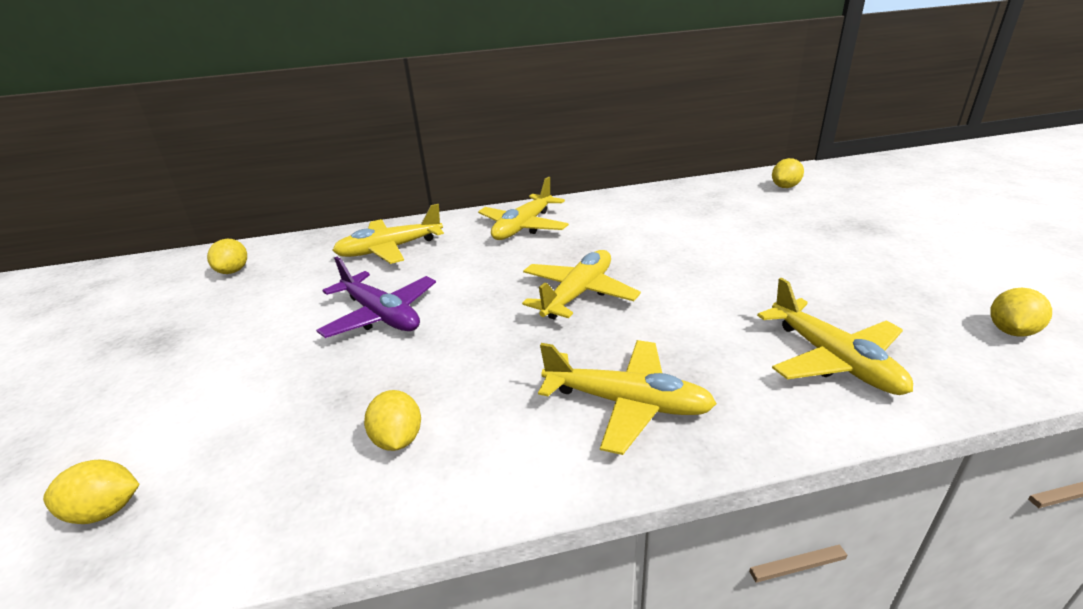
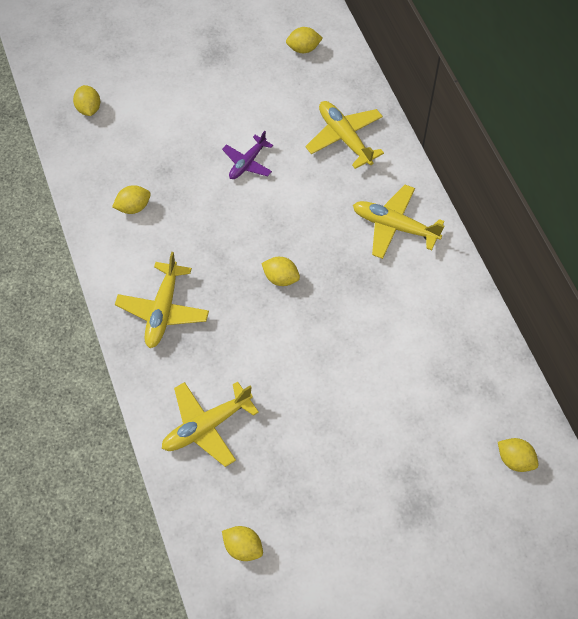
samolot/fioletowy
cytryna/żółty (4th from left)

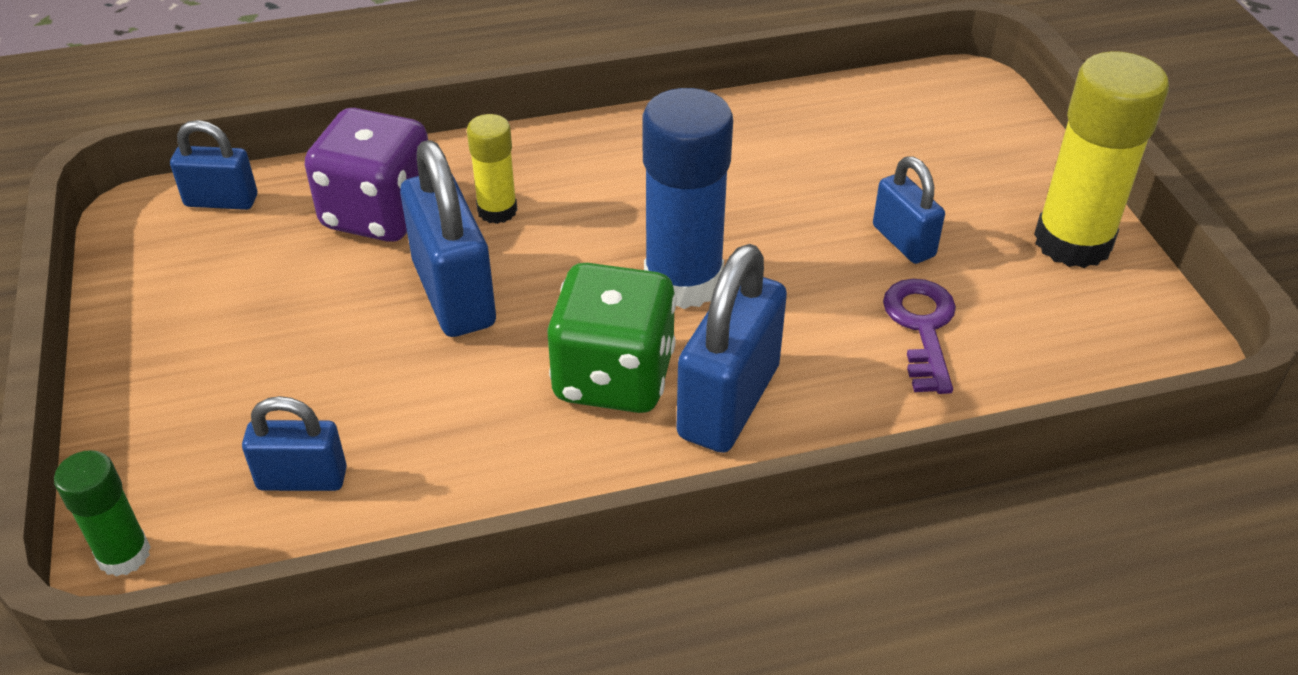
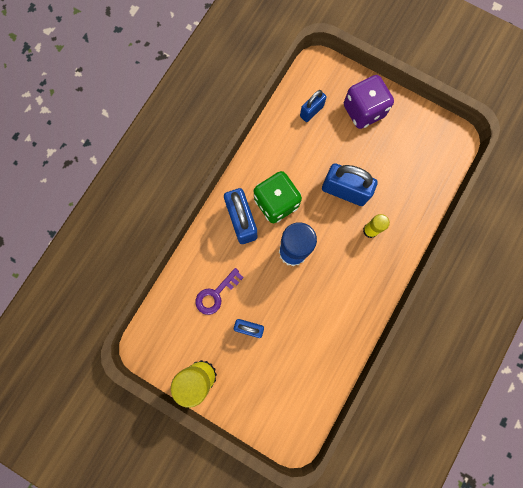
klej w sztyfcie/zielony
kłódka/niebieski (1st from left in the first image)
kostka do gry/fioletowy
klucz/fioletowy

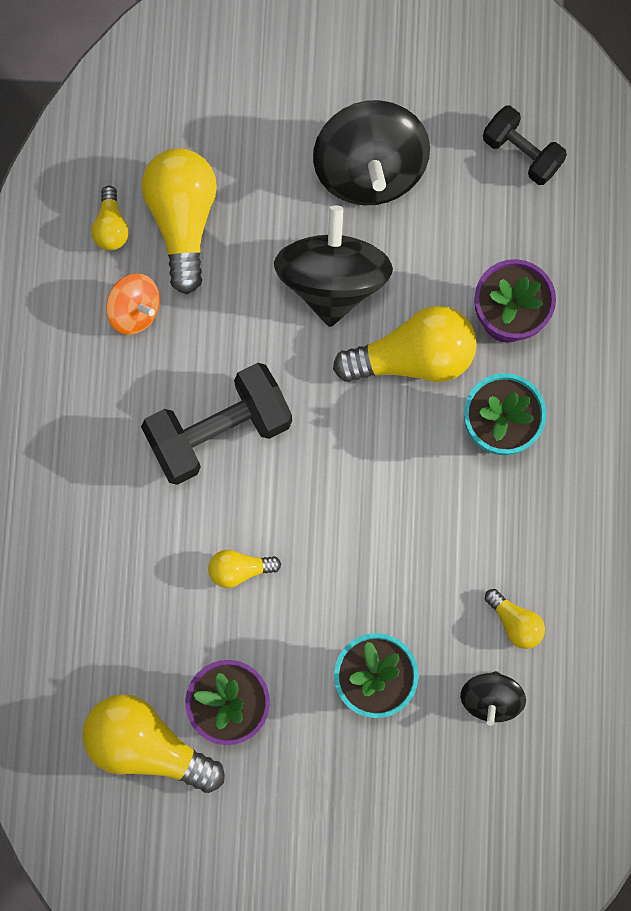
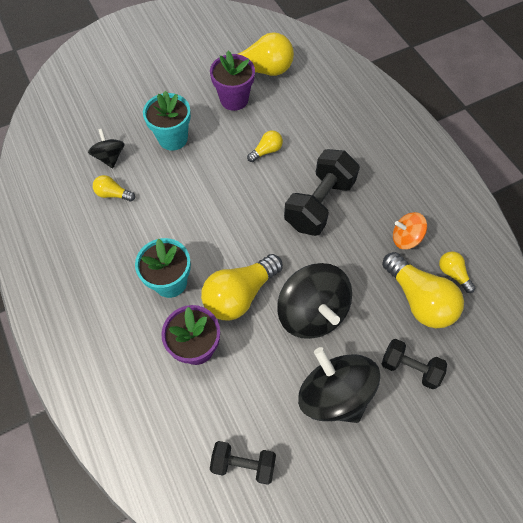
hantel/czarny (3rd from left)

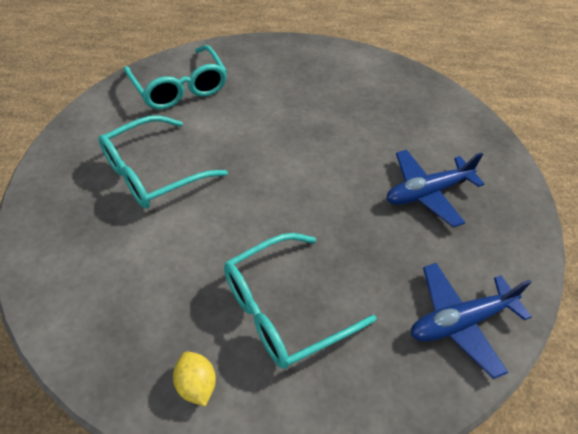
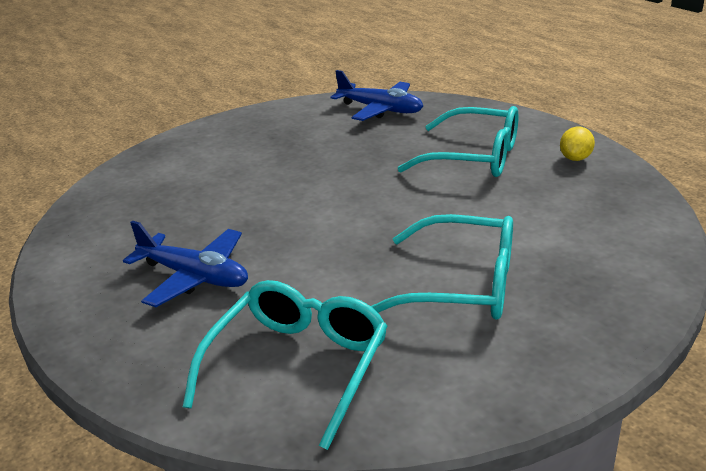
samolot/niebieski (1st from left)

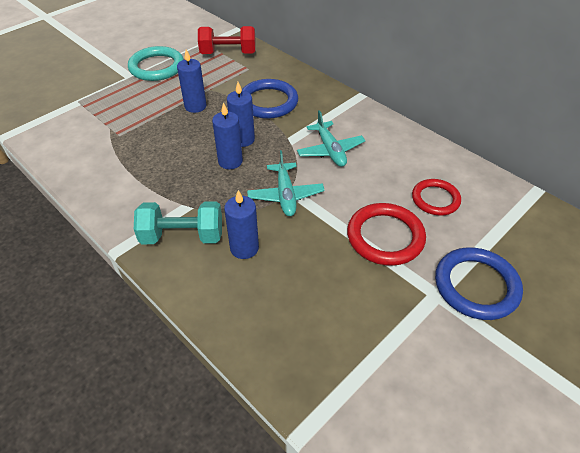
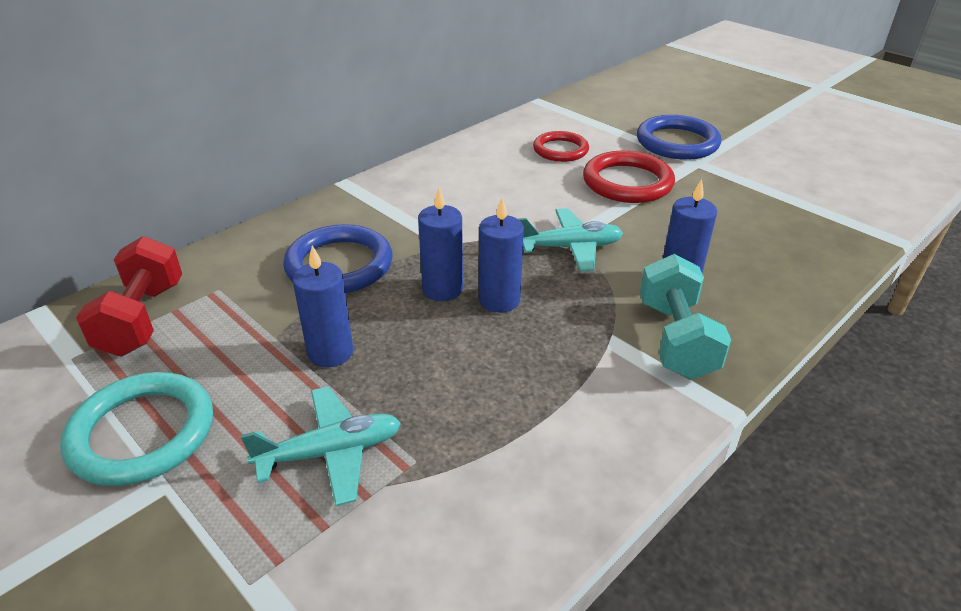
samolot/turkusowy (1st from left)

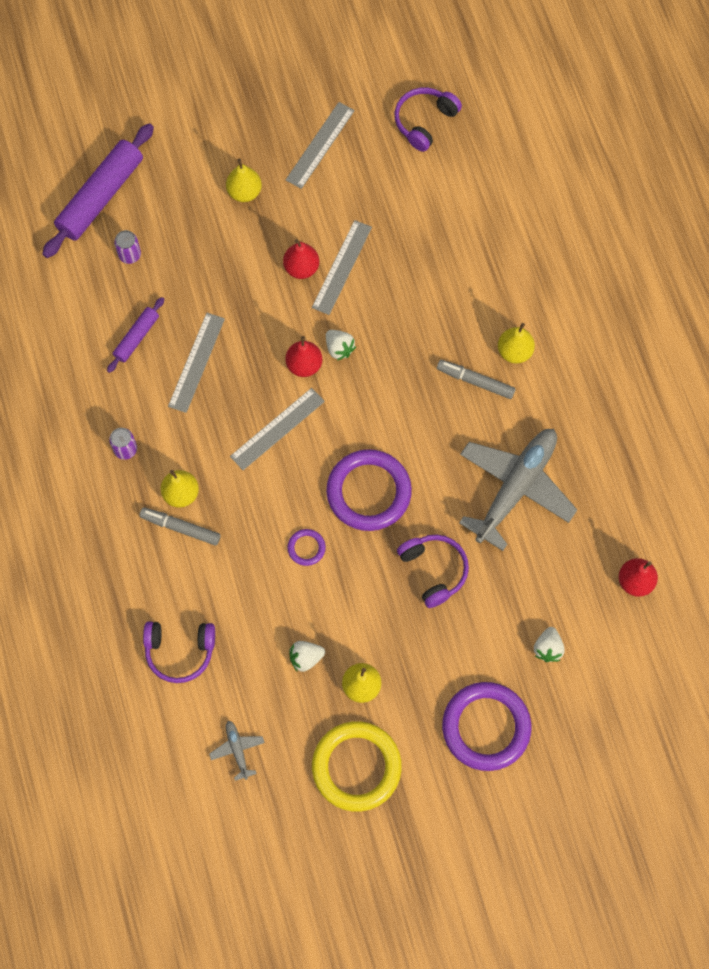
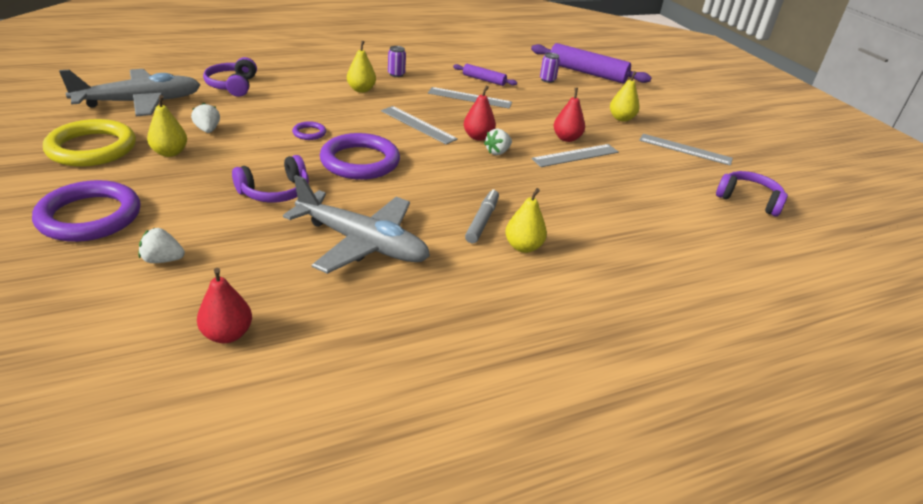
flamaster/szary (1st from left in the first image)
samolot/szary (1st from left)
linijka/szary (3rd from left)

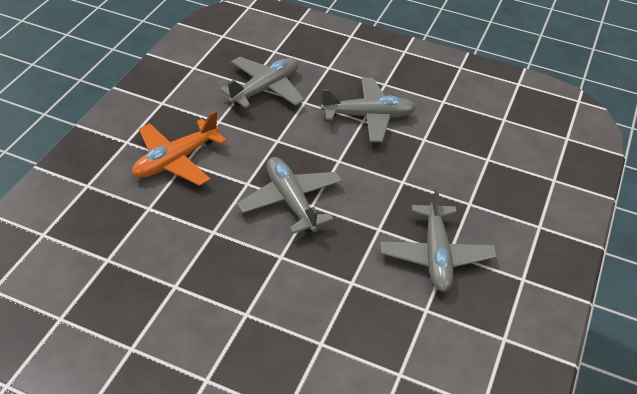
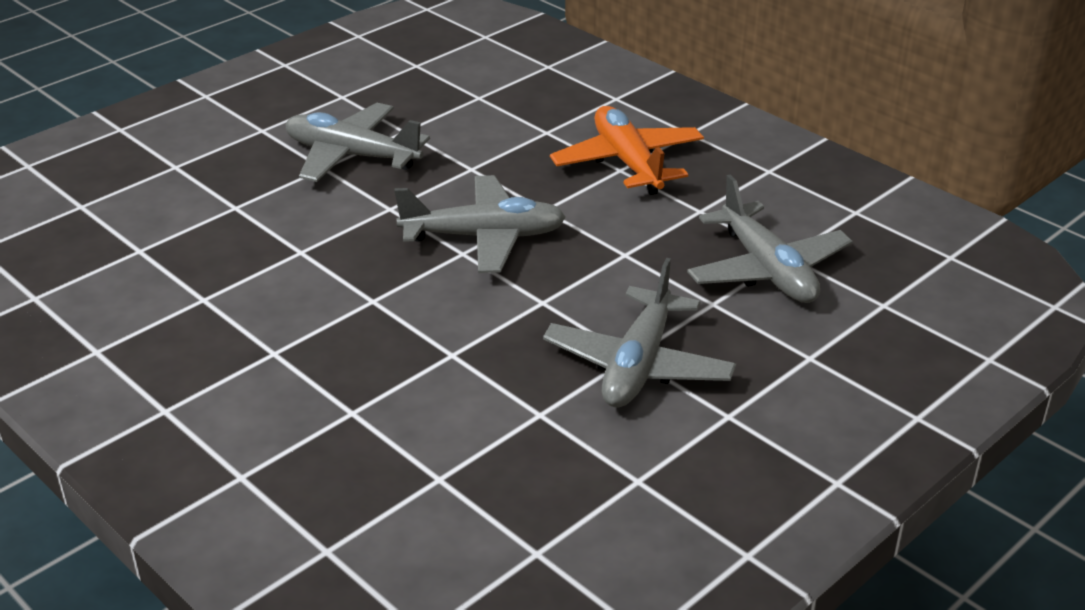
samolot/szary (1st from left)

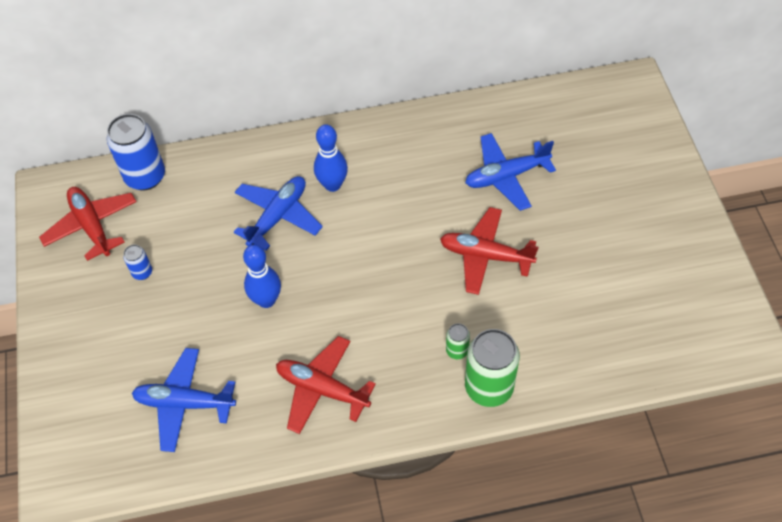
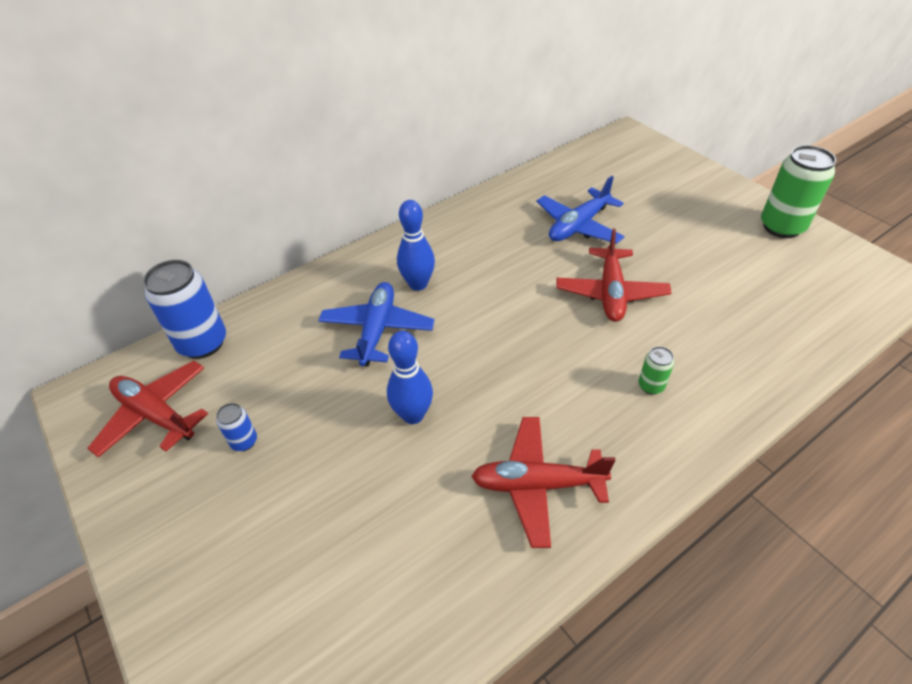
samolot/niebieski (1st from left in the first image)
samolot/czerwony (3rd from left)
puszka/zielony (2nd from left)

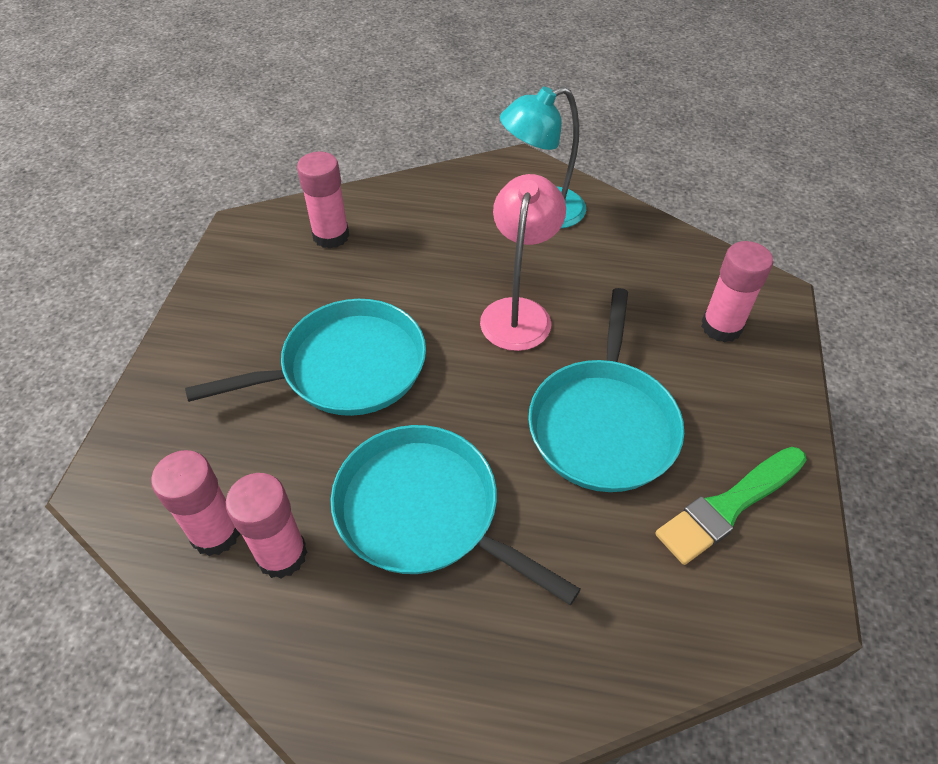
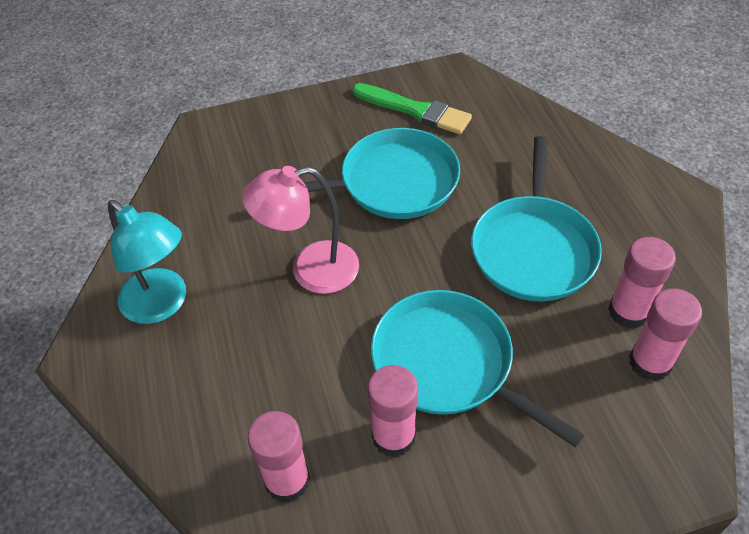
klej w sztyfcie/różowy (2nd from left)

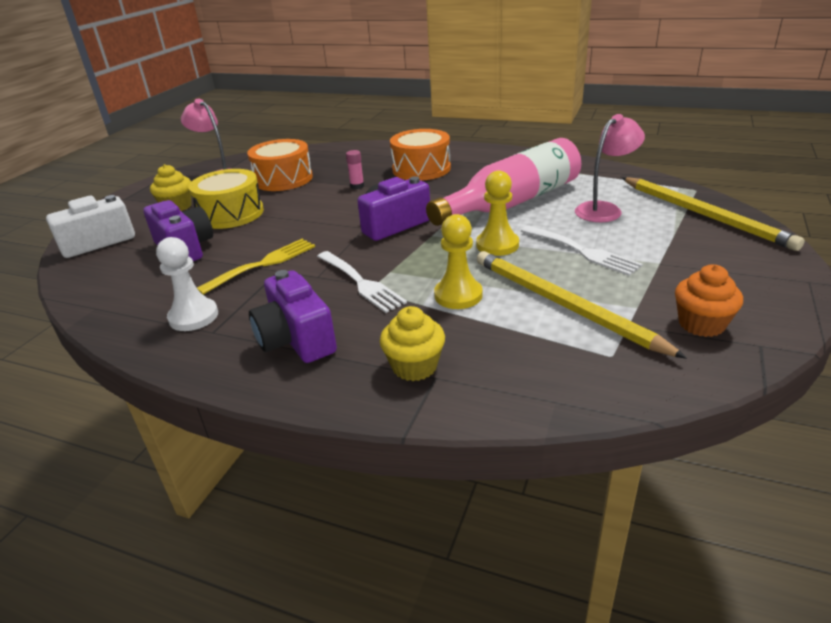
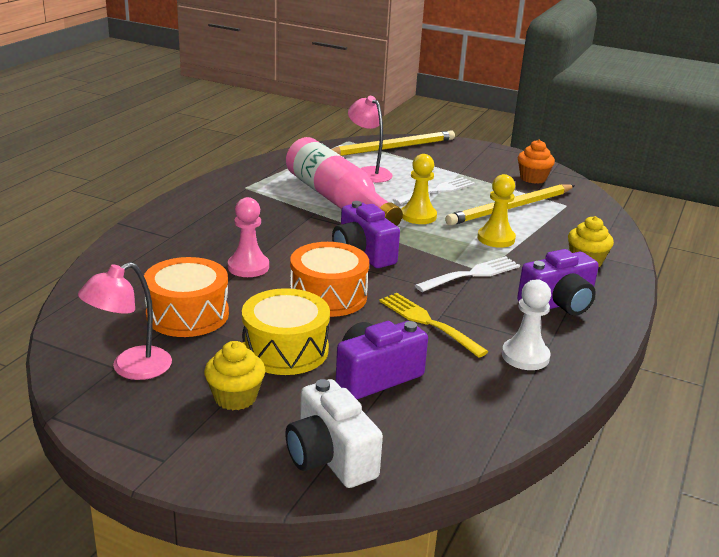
pionek/różowy
bęben/pomarańczowy (2nd from left)

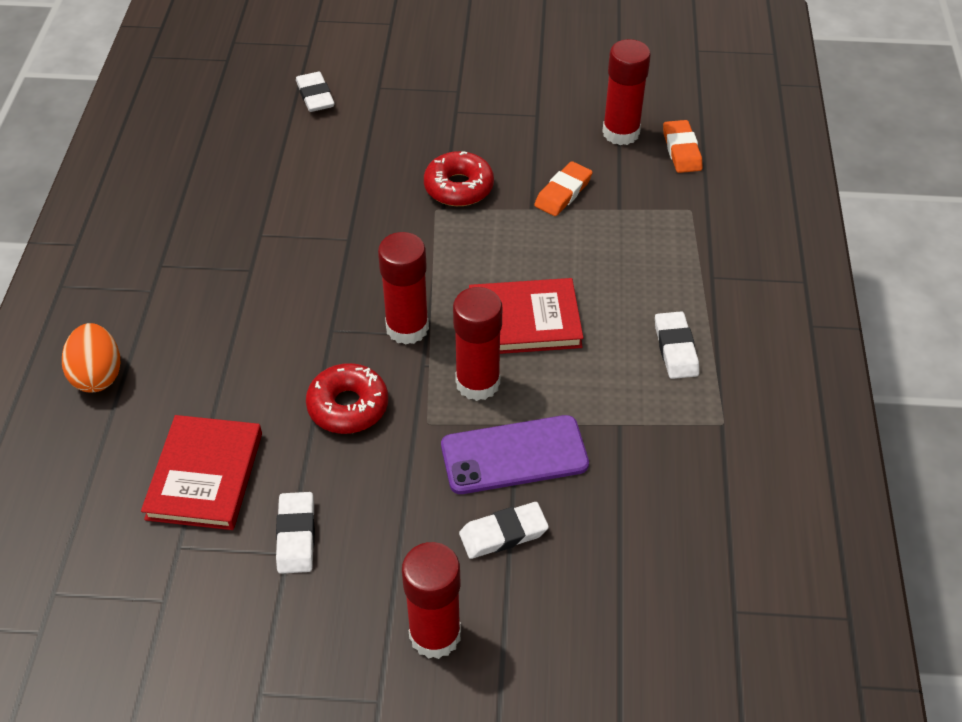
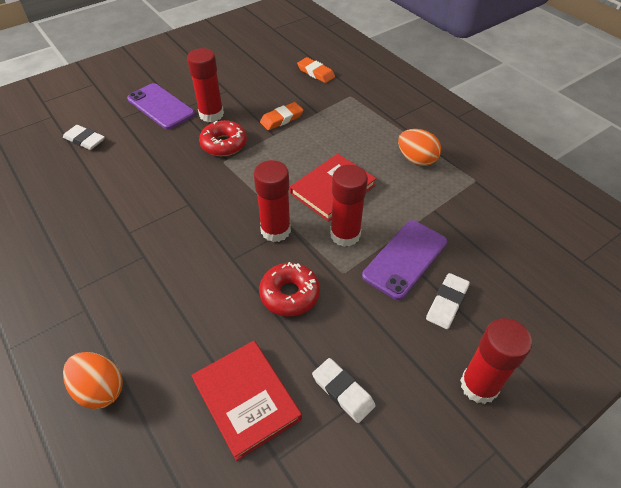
gumka do mazania/pomarańczowy (1st from left)
klej w sztyfcie/czerwony (1st from left)
jajko/pomarańczowy (2nd from left)
telefon/fioletowy (1st from left)

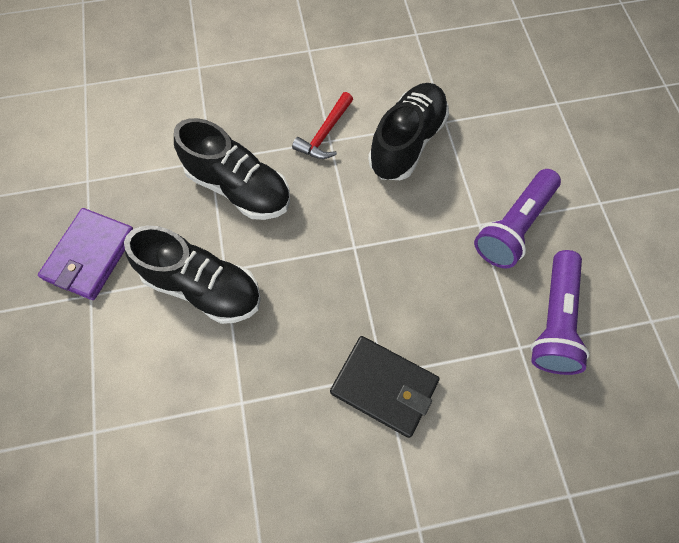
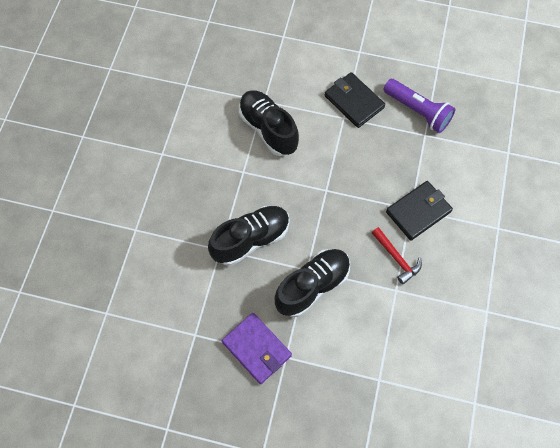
młotek/czerwony
portfel/czarny (1st from left)

